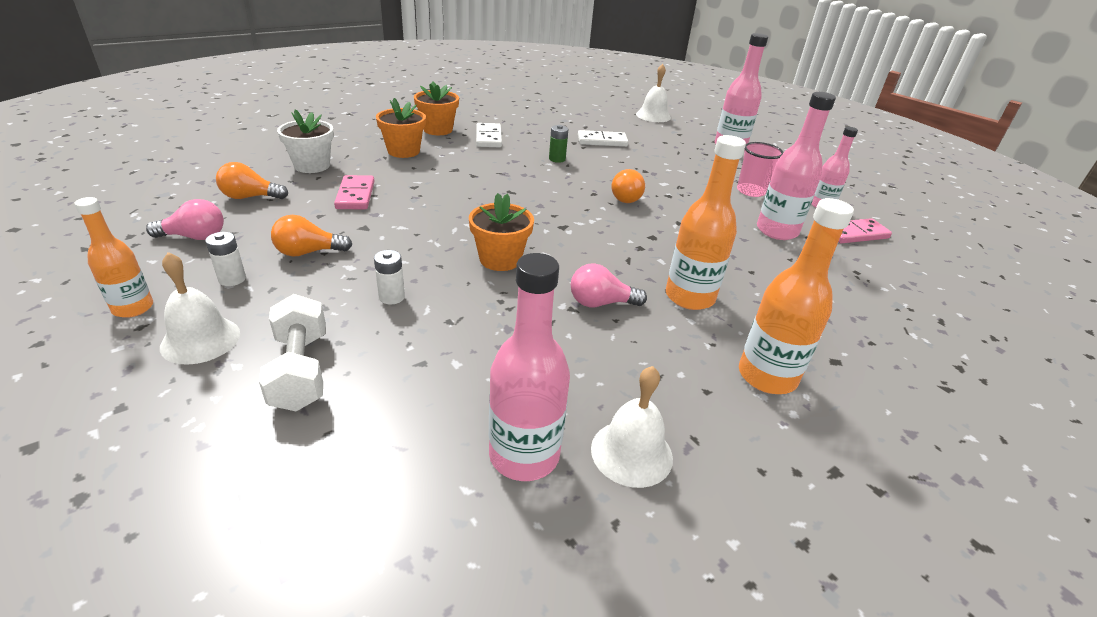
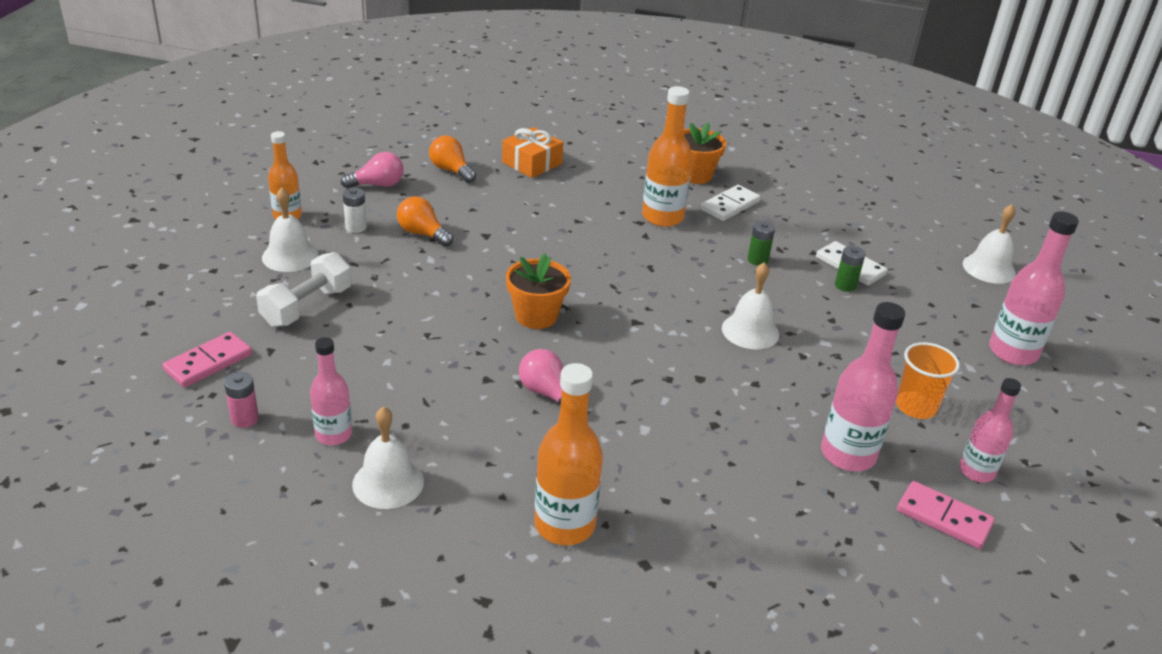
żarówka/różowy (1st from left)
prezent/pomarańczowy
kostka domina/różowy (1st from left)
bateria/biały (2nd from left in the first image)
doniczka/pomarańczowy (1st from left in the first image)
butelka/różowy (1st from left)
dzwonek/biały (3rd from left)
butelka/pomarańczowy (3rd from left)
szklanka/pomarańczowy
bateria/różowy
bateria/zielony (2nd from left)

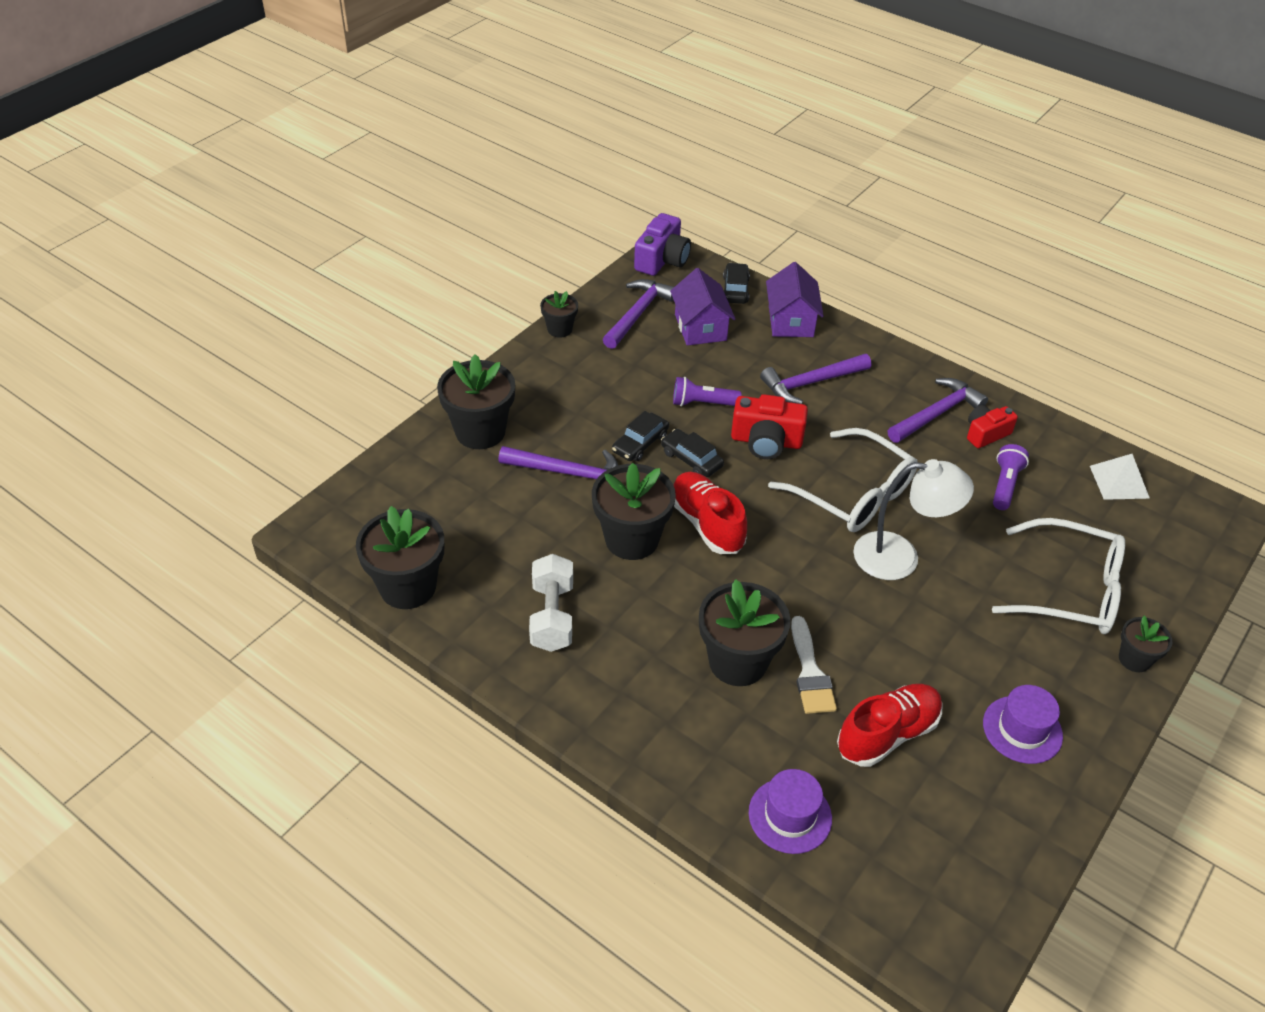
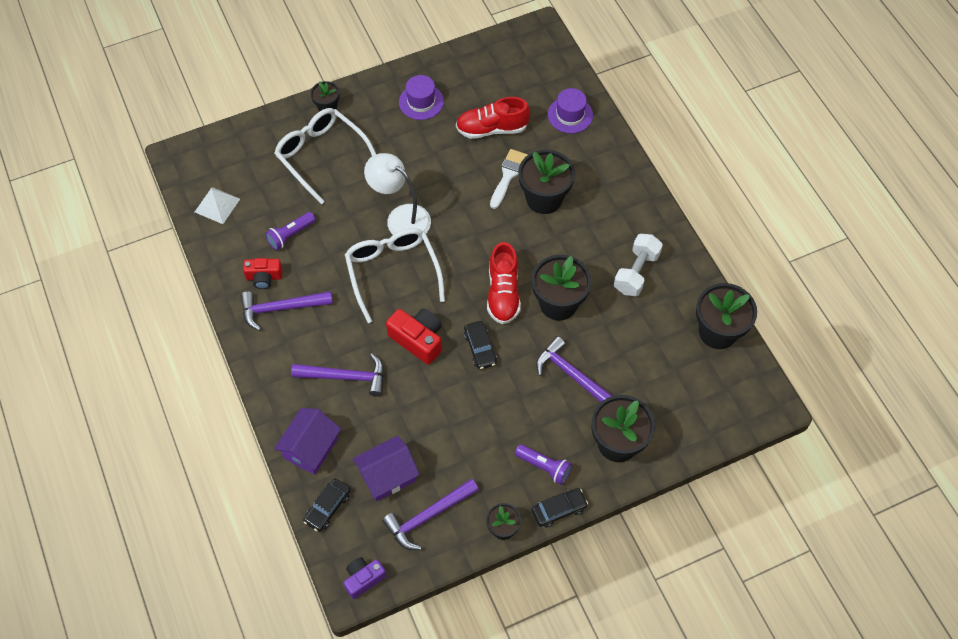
samochód/czarny (3rd from left)
aparat fotograficzny/fioletowy
domek/fioletowy (2nd from left)
latarka/fioletowy (2nd from left)

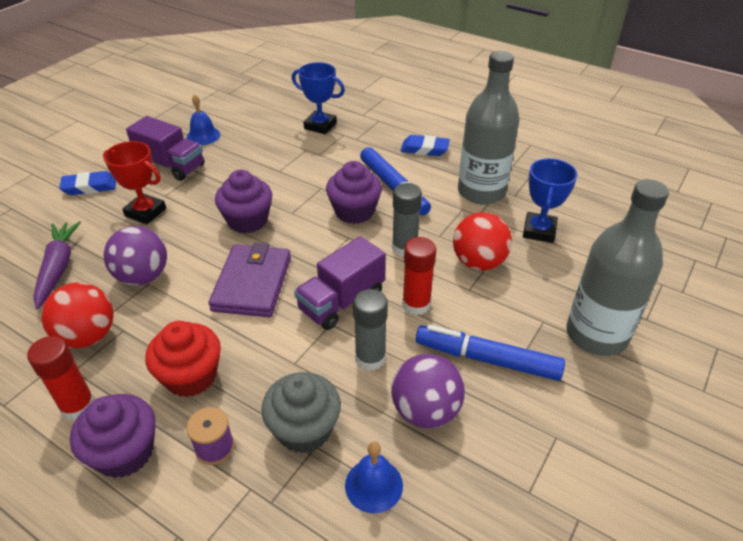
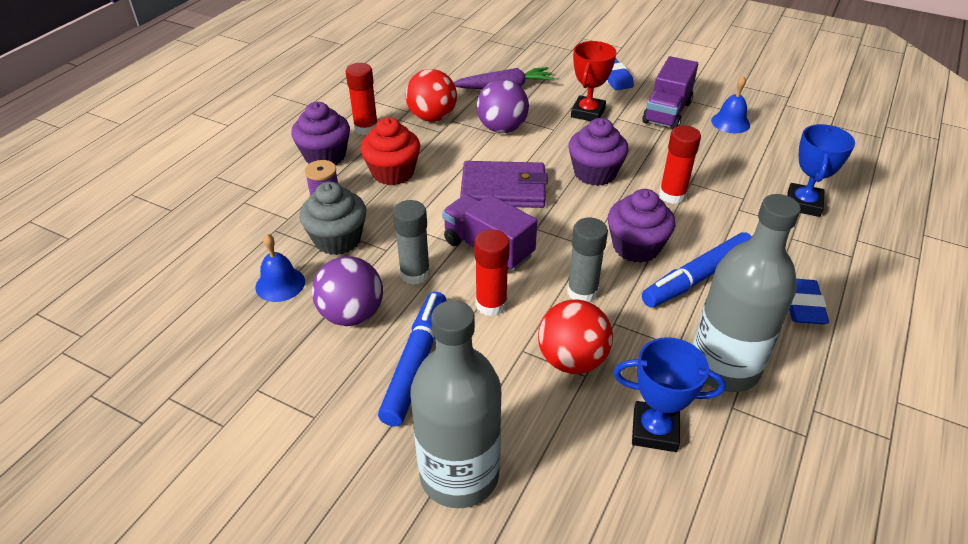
klej w sztyfcie/czerwony (3rd from left)

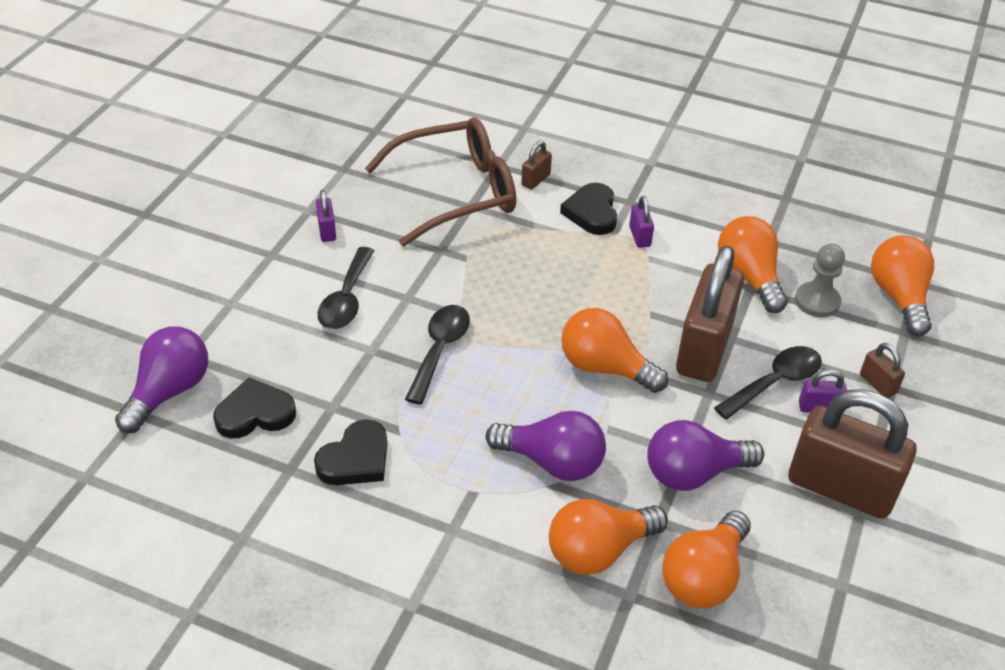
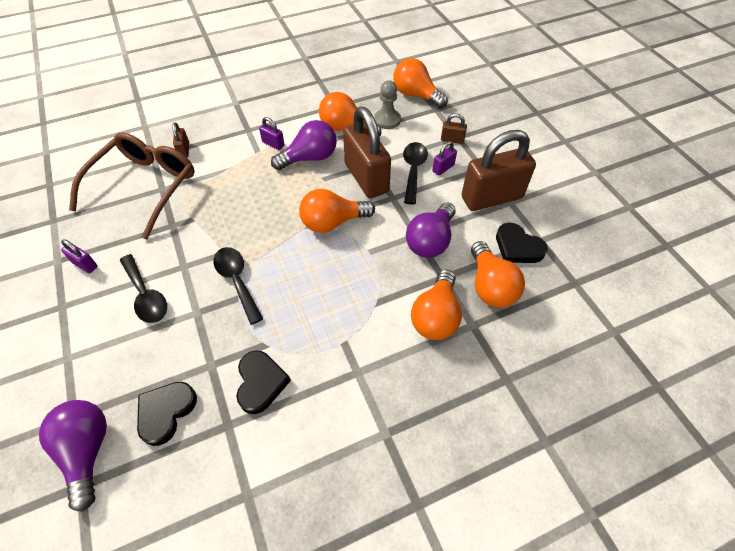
żarówka/fioletowy (2nd from left)
serce/czarny (3rd from left)

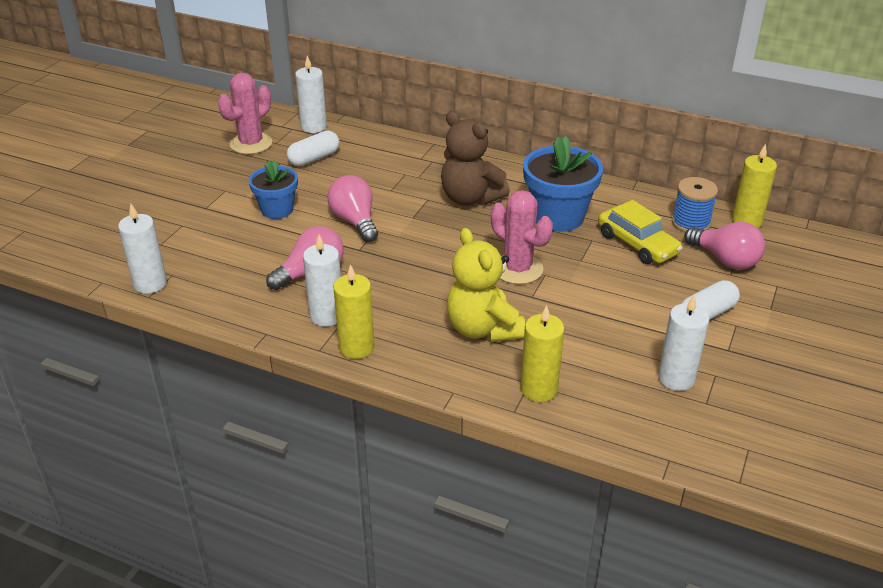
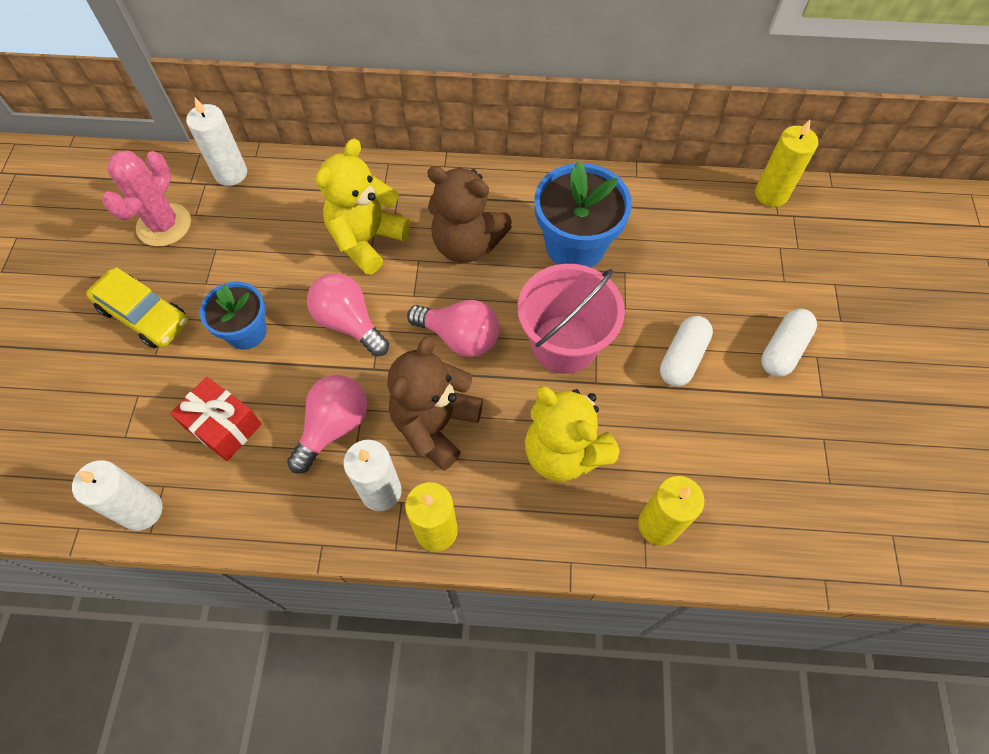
kapsułka/biały (1st from left)
wiadro/różowy
samochód/żółty
świeca/biały (4th from left in the first image)
szpulka/niebieski
żarówka/różowy (3rd from left)
prezent/czerwony
miś/żółty (1st from left)
miś/brązowy (1st from left)

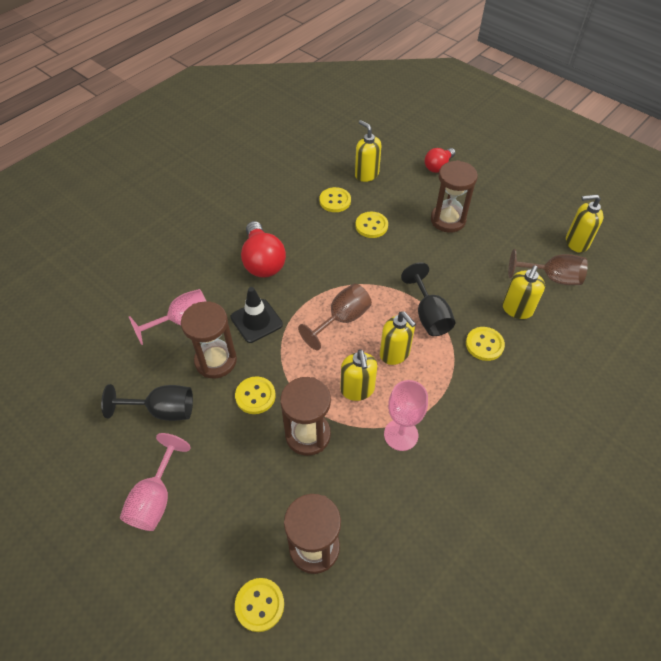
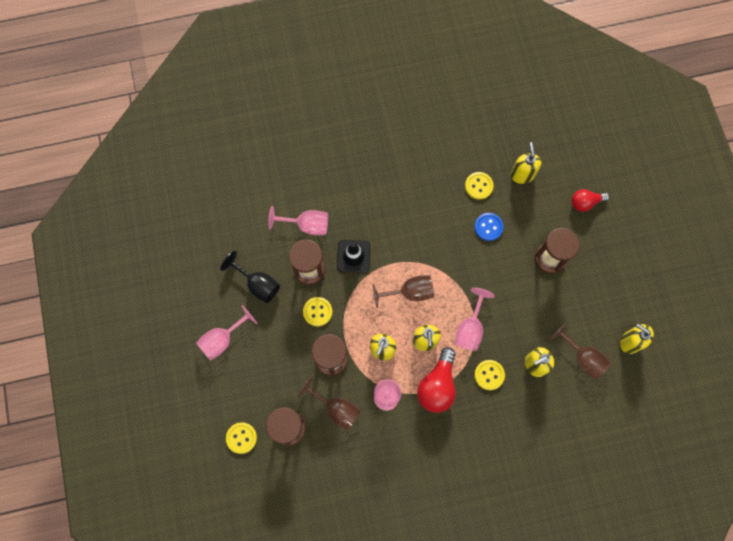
żarówka/czerwony (1st from left)
guzik/niebieski
kielich/różowy (4th from left)
kielich/brązowy (1st from left)

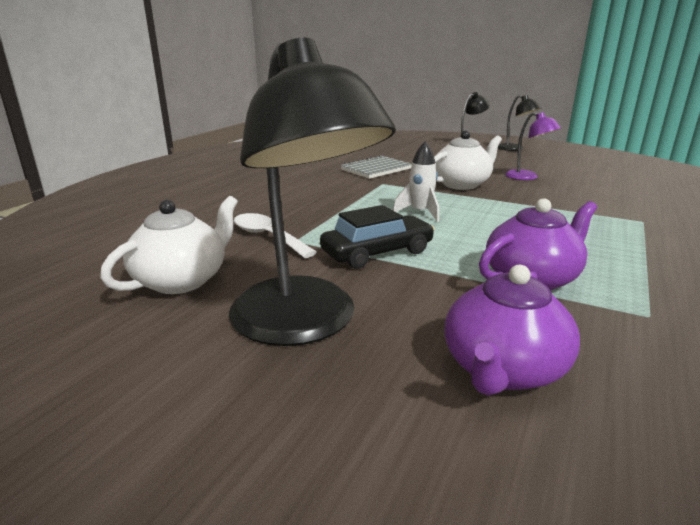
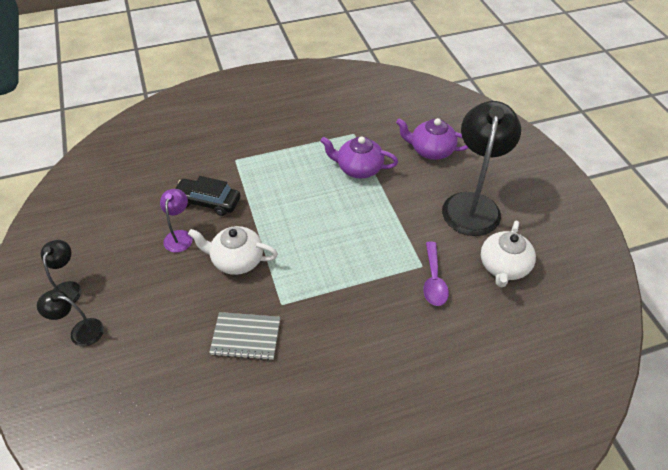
imbryk/biały (2nd from left)
łyżka/fioletowy
samochód/czarny
rakieta/biały
imbryk/fioletowy (2nd from left)

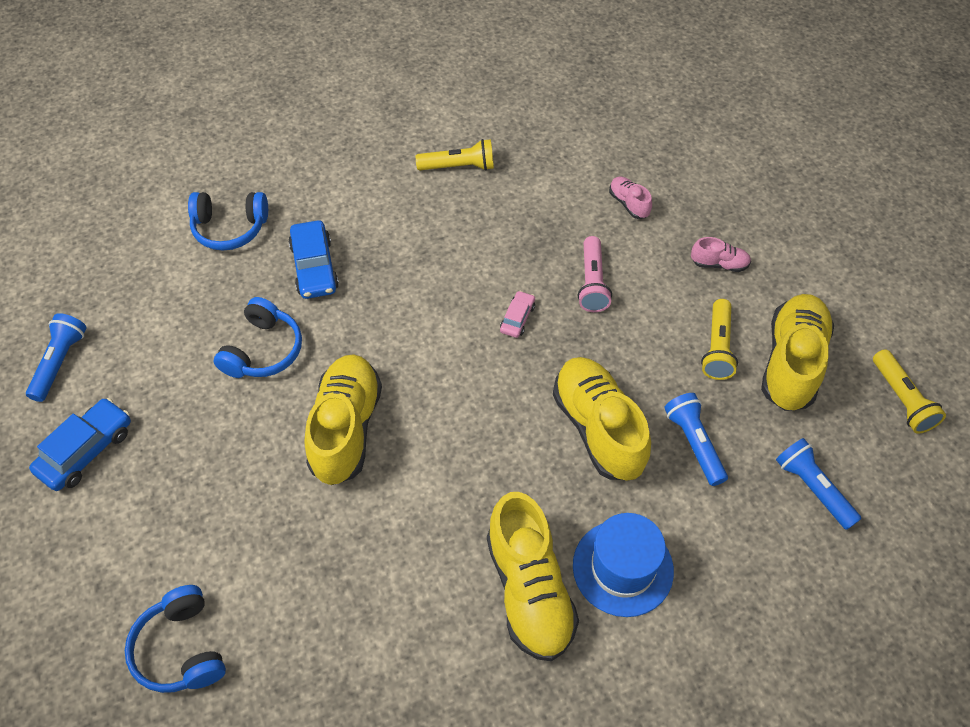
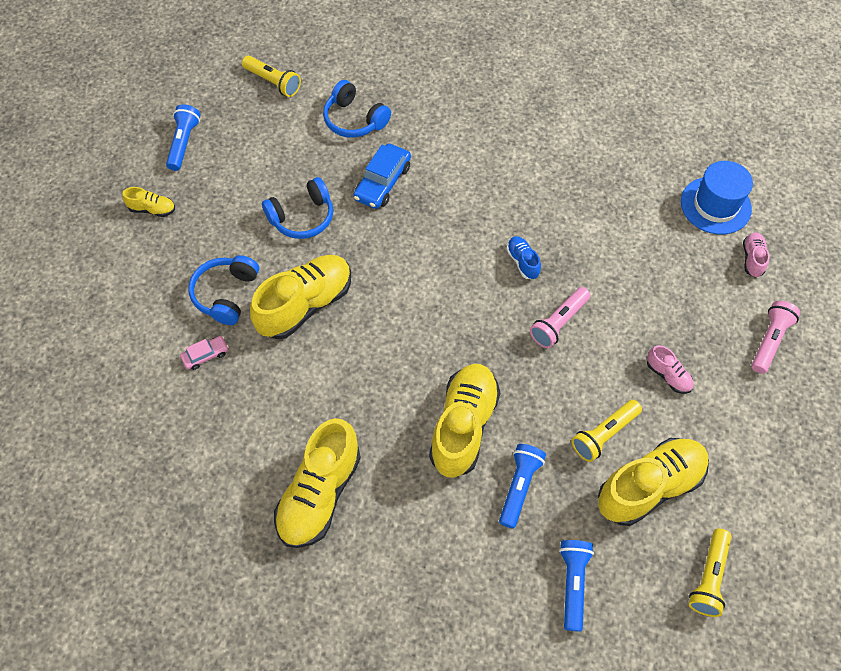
latarka/niebieski (1st from left)
but/żółty (1st from left)
słuchawki/niebieski (1st from left)
latarka/żółty (1st from left)
samochód/różowy
kapelusz/niebieski
but/różowy (2nd from left)
but/niebieski
latarka/różowy (2nd from left)

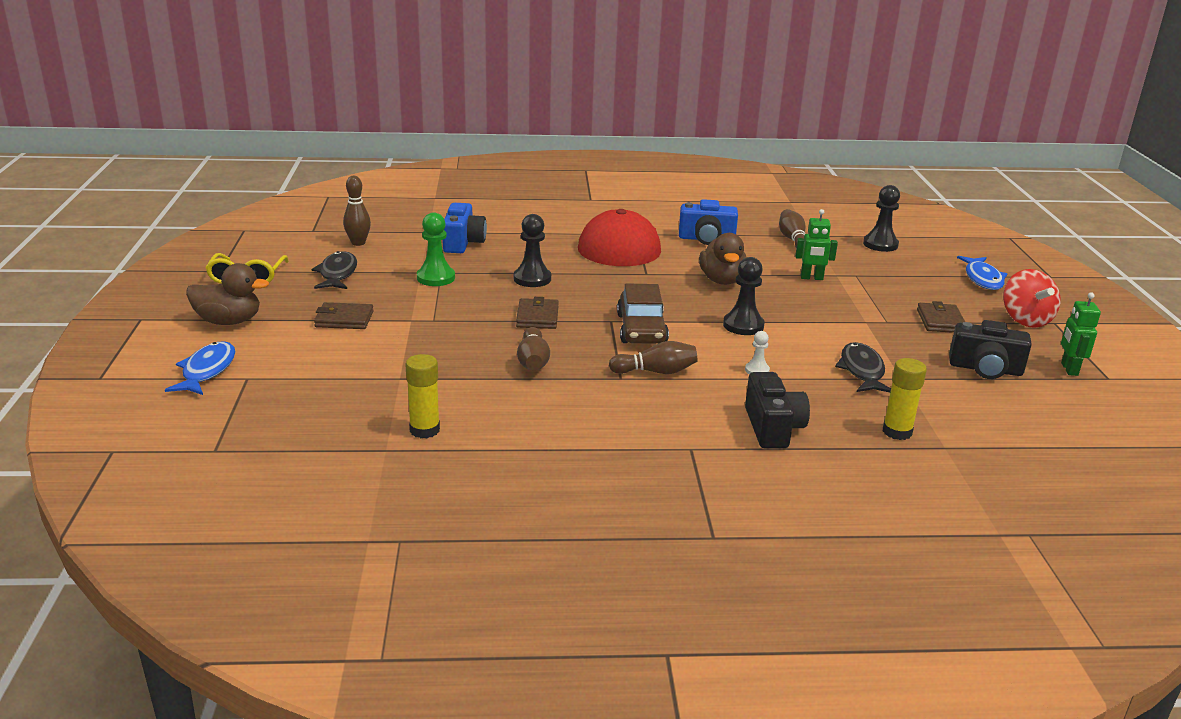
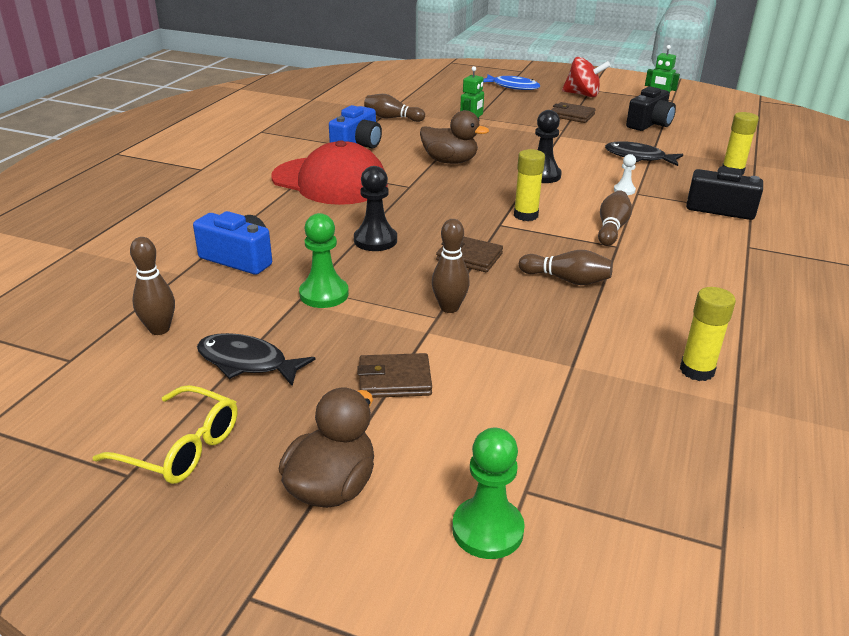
pionek/zielony (2nd from left)
portfel/brązowy (1st from left)
klej w sztyfcie/żółty (1st from left)
pionek/czarny (3rd from left in the first image)
kręgiel/brązowy (3rd from left)

